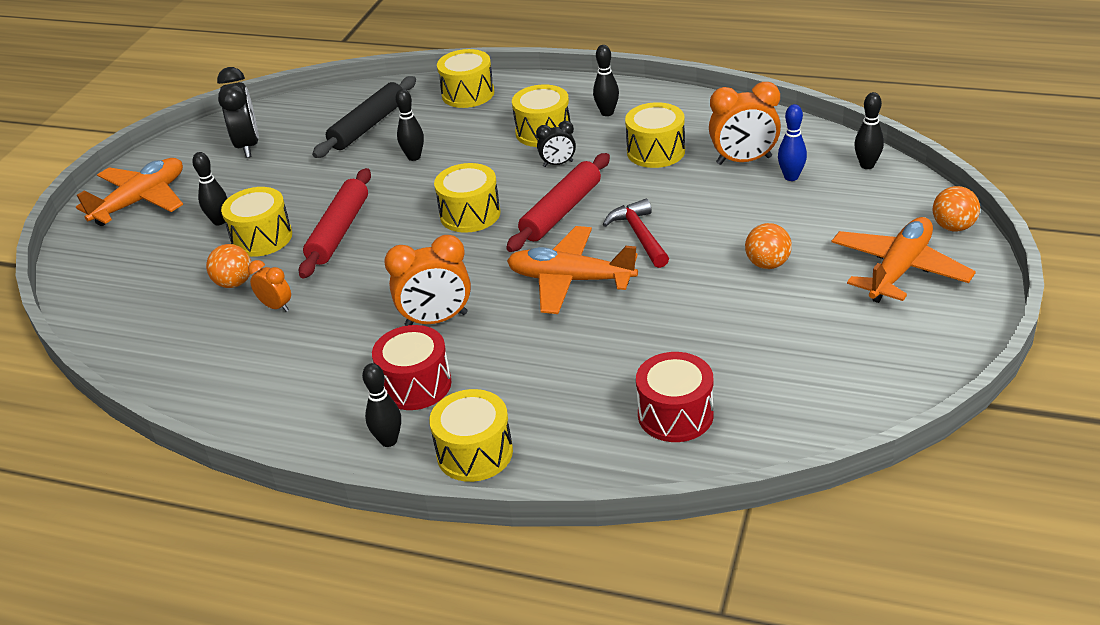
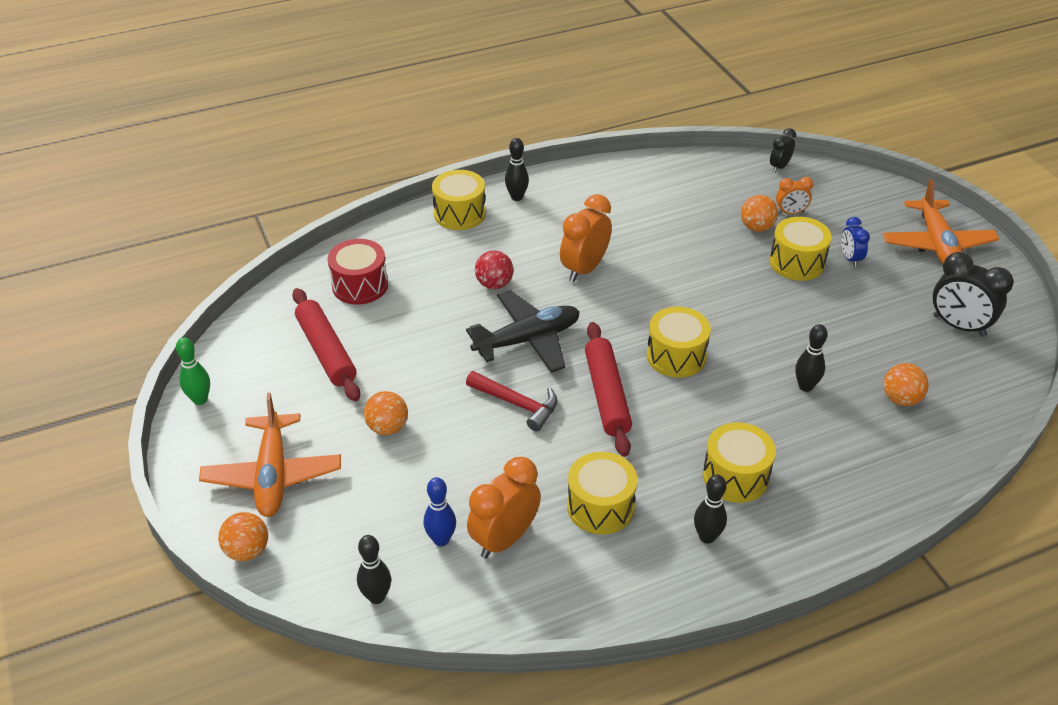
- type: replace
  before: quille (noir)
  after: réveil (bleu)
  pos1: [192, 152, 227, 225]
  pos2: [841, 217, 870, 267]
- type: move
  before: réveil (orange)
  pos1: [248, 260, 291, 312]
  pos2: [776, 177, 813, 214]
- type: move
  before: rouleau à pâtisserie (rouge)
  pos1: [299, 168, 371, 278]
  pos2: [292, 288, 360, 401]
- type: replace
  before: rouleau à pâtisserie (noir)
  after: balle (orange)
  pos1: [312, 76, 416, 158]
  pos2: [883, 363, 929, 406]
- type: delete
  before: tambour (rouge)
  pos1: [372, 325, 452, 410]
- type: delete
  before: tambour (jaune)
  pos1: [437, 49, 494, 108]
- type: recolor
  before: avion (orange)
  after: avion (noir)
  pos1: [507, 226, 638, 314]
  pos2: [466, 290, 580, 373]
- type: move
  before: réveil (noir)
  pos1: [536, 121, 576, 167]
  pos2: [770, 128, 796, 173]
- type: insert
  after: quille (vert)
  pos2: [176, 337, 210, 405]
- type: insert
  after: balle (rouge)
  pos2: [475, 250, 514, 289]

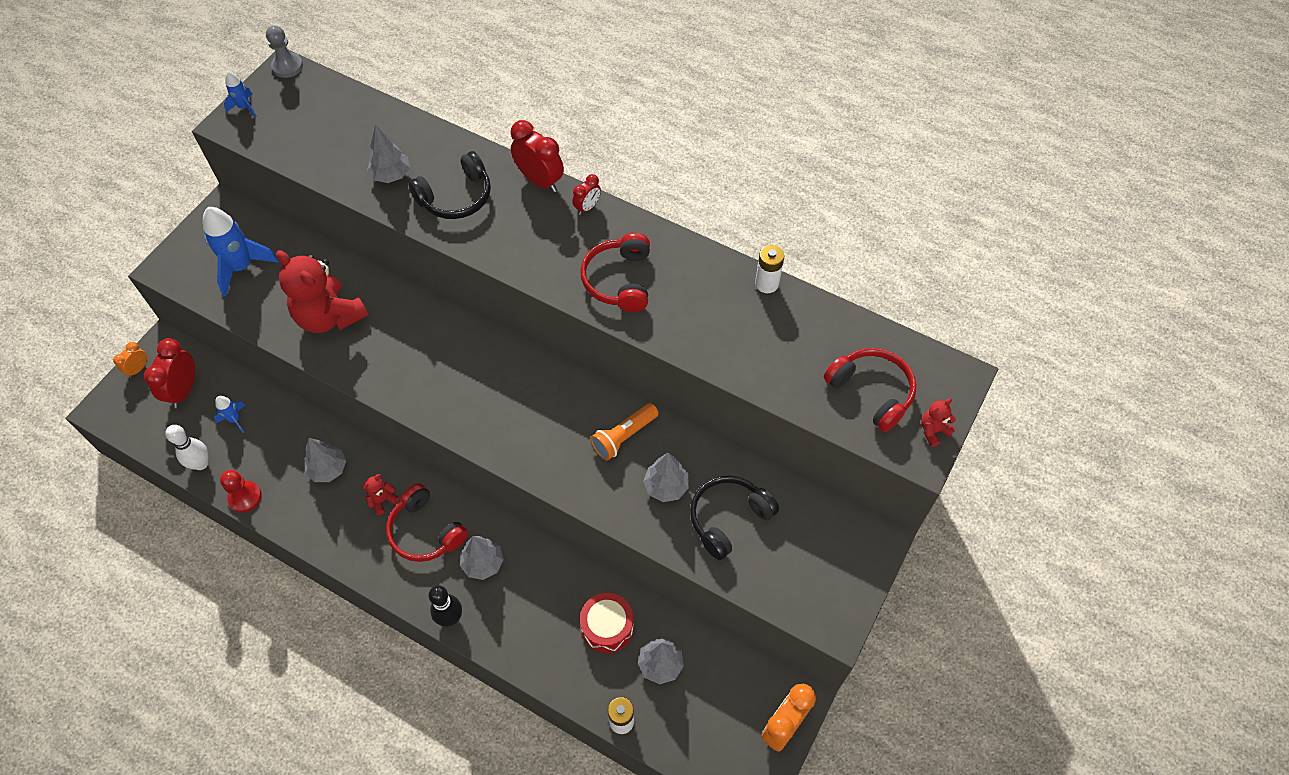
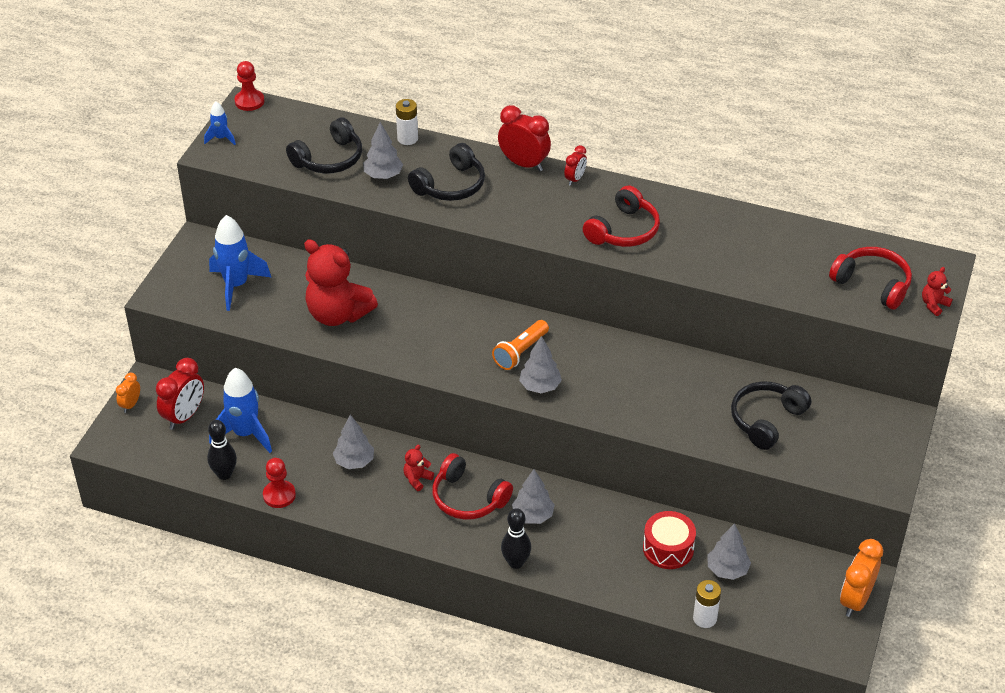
- type: rotate
  before: réveil (rouge)
  pos1: [144, 338, 195, 408]
  pos2: [156, 358, 204, 430]
  turn: -150
- type: recolor
  before: quille (blanc)
  after: quille (noir)
  pos1: [165, 425, 208, 470]
  pos2: [207, 420, 237, 480]
- type: resize
  before: fusée (bleu)
  pos1: [214, 396, 245, 433]
  pos2: [209, 368, 272, 453]
  scale: 1.96
- type: recolor
  before: pion (gris)
  after: pion (rouge)
  pos1: [266, 25, 303, 78]
  pos2: [234, 61, 264, 111]
- type: rotate
  before: casque audio (rouge)
  pos1: [580, 233, 650, 312]
  pos2: [583, 185, 660, 247]
  turn: -135
- type: move
  before: lampe de poche (orange)
  pos1: [590, 403, 659, 460]
  pos2: [492, 320, 549, 370]
- type: move
  before: arbre (gris)
  pos1: [643, 453, 689, 502]
  pos2: [519, 336, 562, 393]
- type: move
  before: pile (blanc)
  pos1: [755, 245, 784, 293]
  pos2: [396, 99, 418, 145]
- type: insert
  after: casque audio (noir)
  pos2: [286, 117, 362, 173]

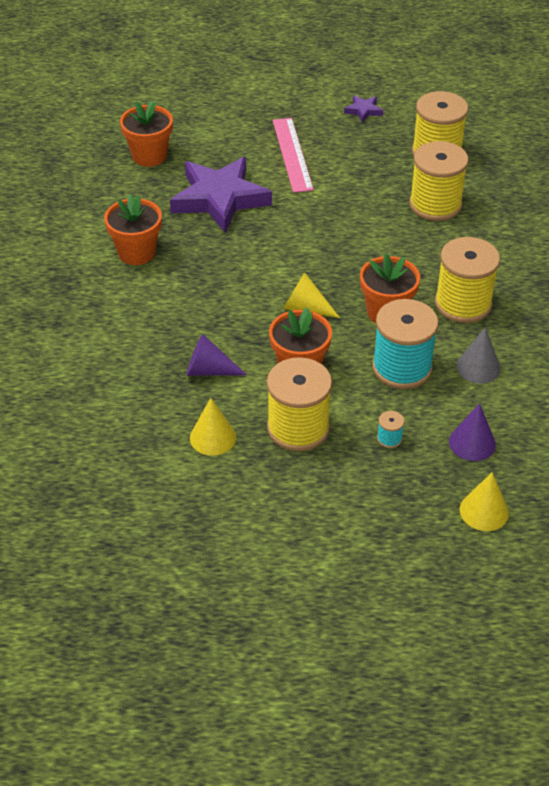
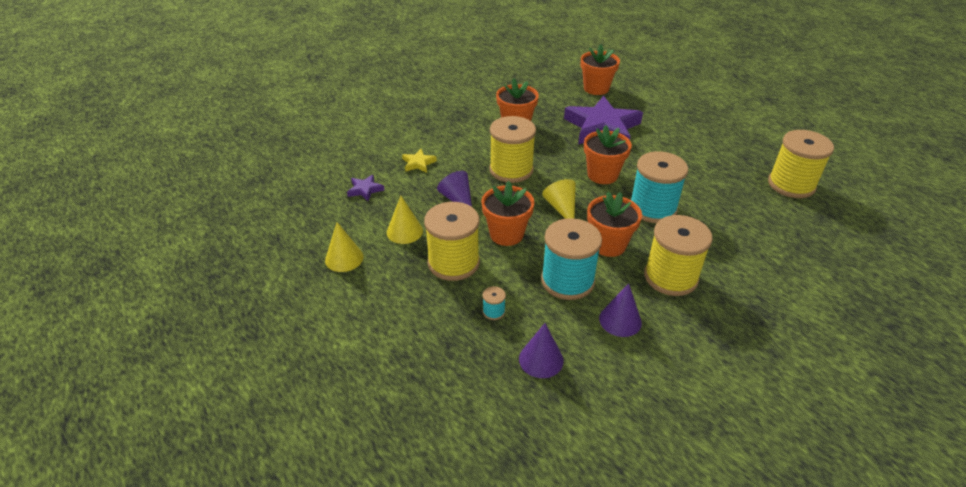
- type: delete
  before: règle (rose)
  pos1: [273, 118, 314, 193]
- type: move
  before: étoile (violet)
  pos1: [344, 95, 383, 123]
  pos2: [347, 174, 385, 201]
- type: move
  before: bobine (jaune)
  pos1: [409, 141, 469, 221]
  pos2: [489, 116, 536, 183]
- type: recolor
  before: cône (gris)
  after: cône (violet)
  pos1: [456, 327, 501, 384]
  pos2: [599, 283, 642, 337]
- type: move
  before: cône (jaune)
  pos1: [460, 472, 509, 531]
  pos2: [325, 222, 364, 272]
- type: insert
  after: étoile (jaune)
  pos2: [402, 149, 437, 173]
- type: insert
  after: pot de fleurs (orange)
  pos2: [584, 125, 632, 184]
- type: insert
  after: bobine (turquoise)
  pos2: [630, 151, 688, 223]

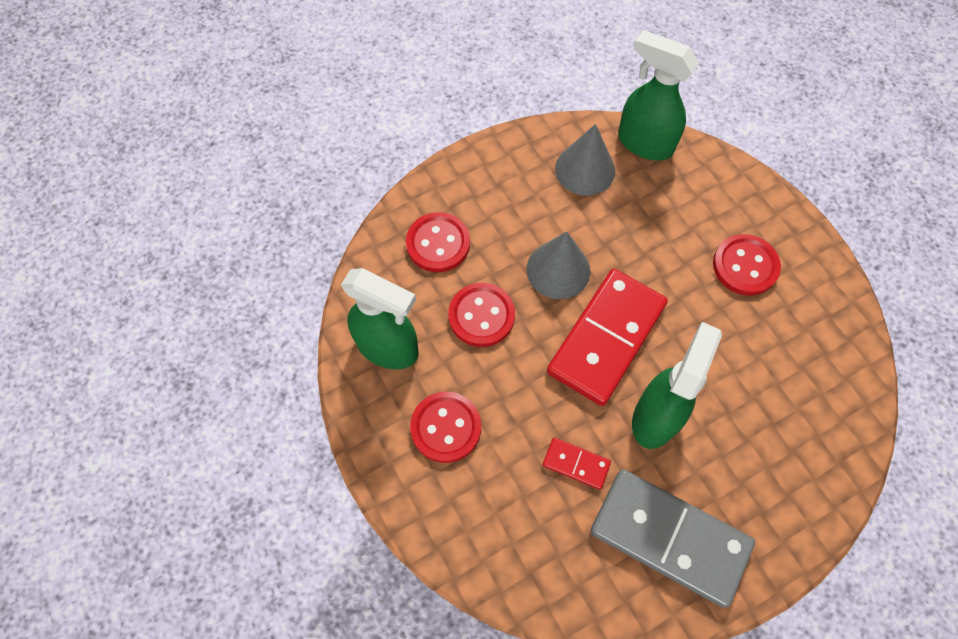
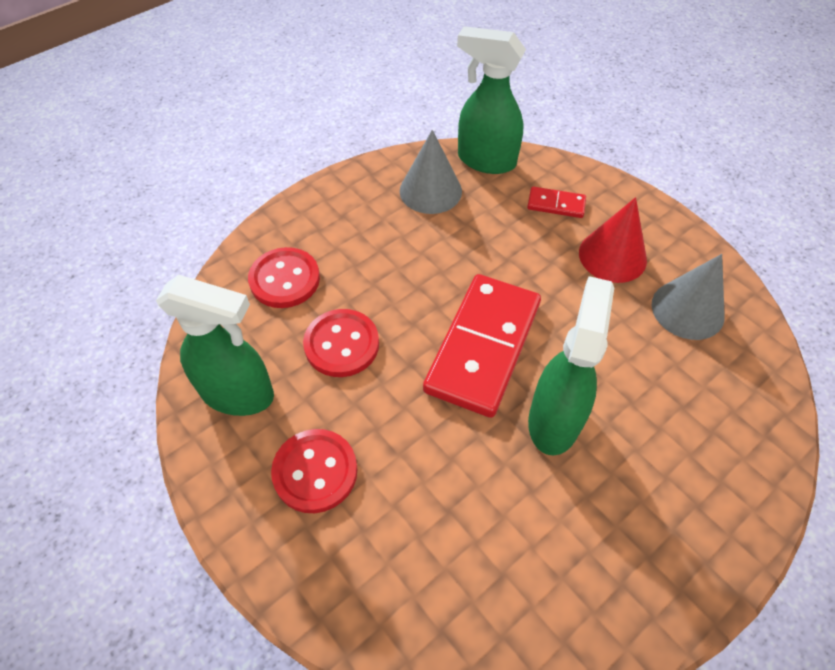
- type: move
  before: cône (gris)
  pos1: [526, 231, 590, 299]
  pos2: [652, 254, 725, 340]
- type: move
  before: domino (rouge)
  pos1: [543, 438, 611, 490]
  pos2: [527, 186, 586, 218]
- type: delete
  before: domino (gris)
  pos1: [590, 469, 755, 608]
- type: replace
  before: bouton (rouge)
  after: cône (rouge)
  pos1: [713, 234, 781, 296]
  pos2: [579, 197, 647, 283]

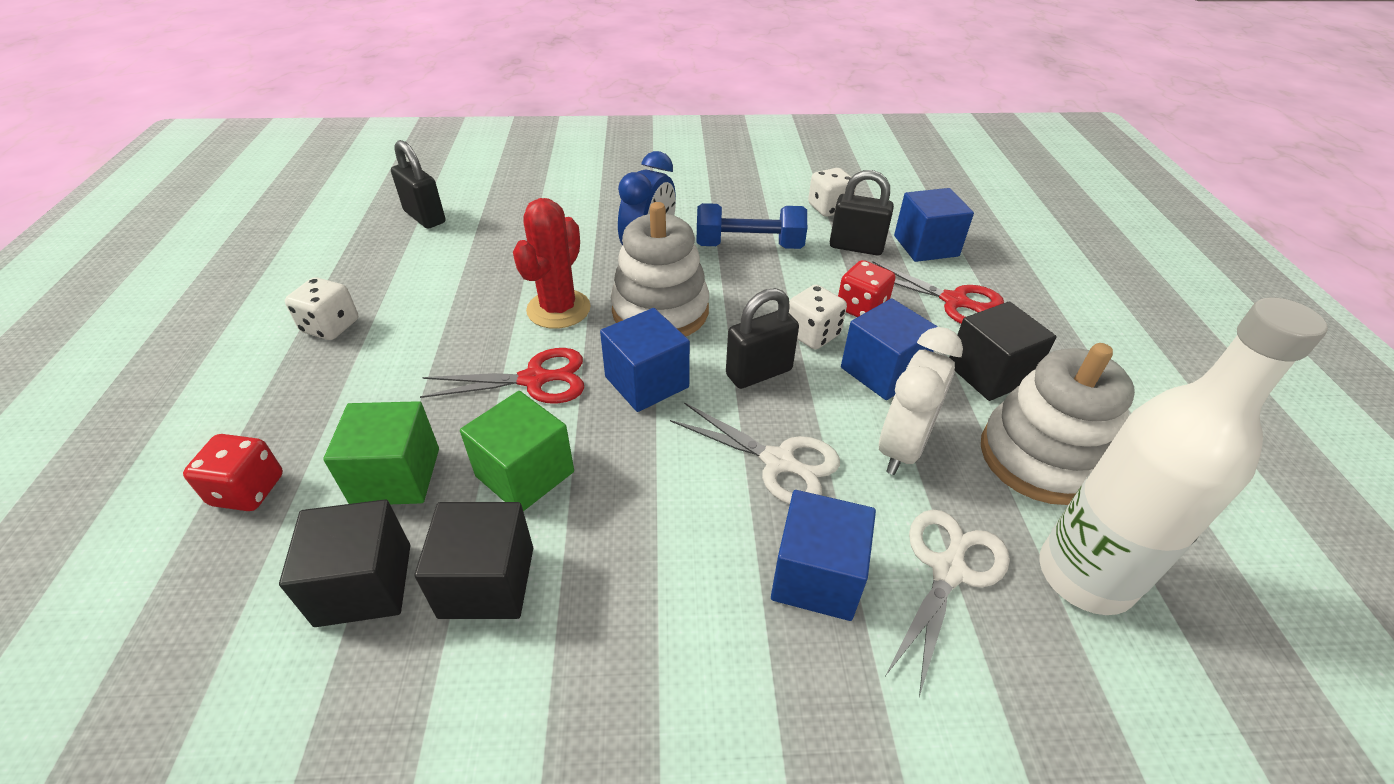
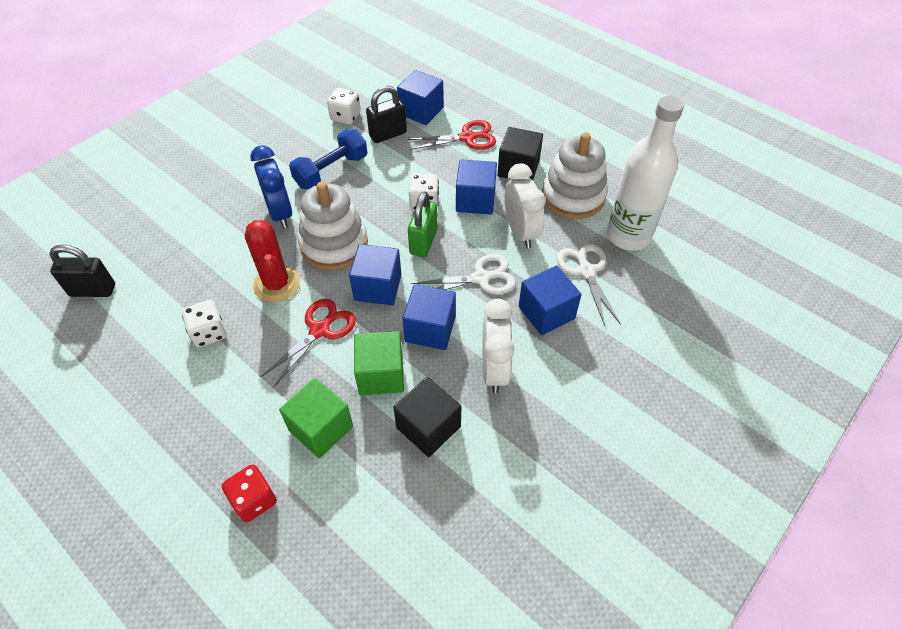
- type: delete
  before: cube (noir)
  pos1: [279, 499, 410, 627]
- type: move
  before: dé (blanc)
  pos1: [285, 277, 358, 340]
  pos2: [182, 300, 226, 347]
- type: recolor
  before: cadenas (noir)
  after: cadenas (vert)
  pos1: [726, 288, 799, 389]
  pos2: [408, 191, 438, 257]
- type: delete
  before: dé (rouge)
  pos1: [838, 260, 896, 317]
- type: insert
  after: cube (bleu)
  pos2: [403, 284, 456, 350]
- type: insert
  after: réveil (blanc)
  pos2: [483, 299, 514, 393]

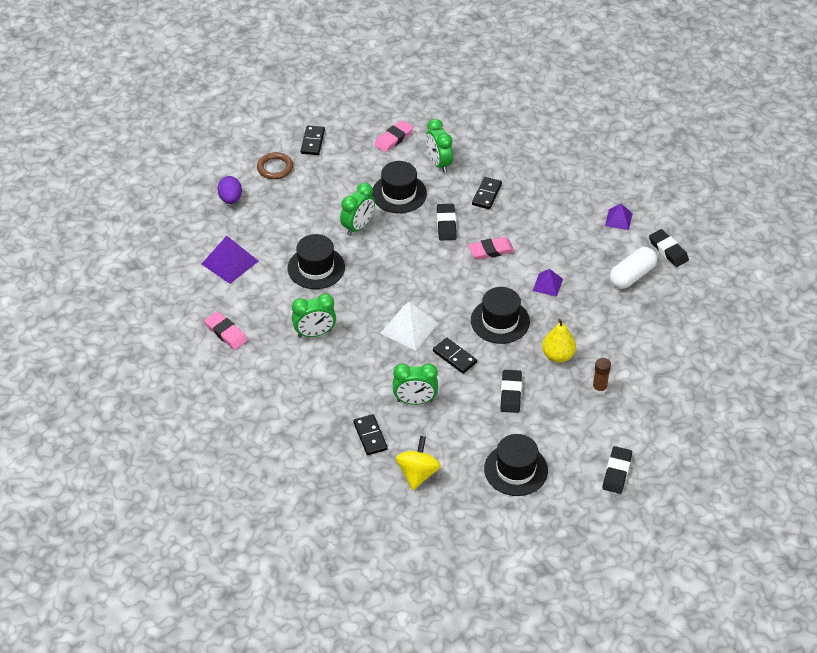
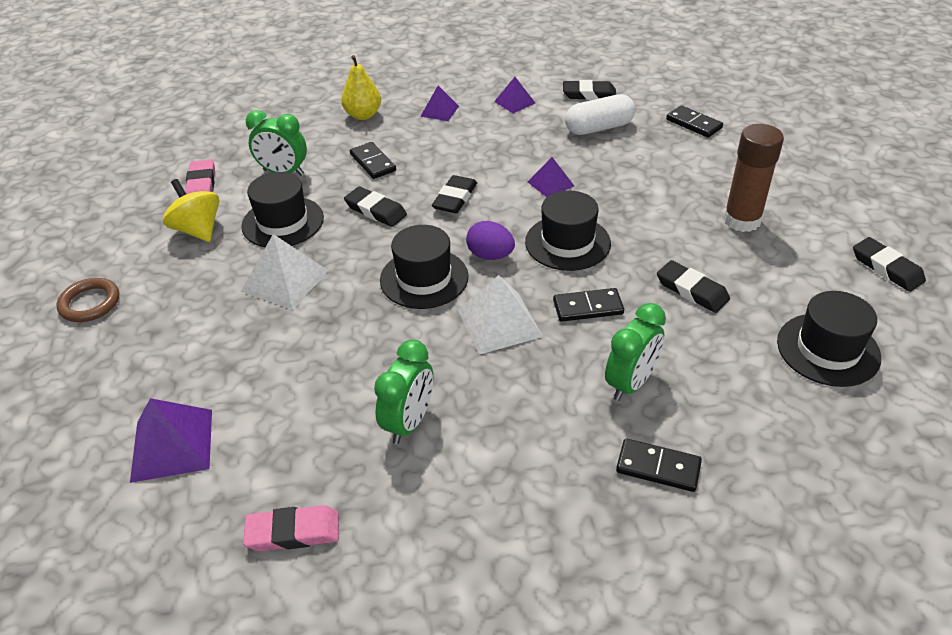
- type: move
  before: œuf (violet)
  pos1: [217, 176, 242, 204]
  pos2: [466, 221, 515, 260]
- type: move
  before: chapeau (noir)
  pos1: [288, 234, 345, 289]
  pos2: [380, 225, 468, 309]
- type: move
  before: domino (noir)
  pos1: [301, 125, 325, 155]
  pos2: [666, 105, 723, 138]
- type: replace
  before: réveil (vert)
  after: pyramide (blanc)
  pos1: [340, 183, 375, 236]
  pos2: [241, 234, 329, 310]
- type: move
  before: toupie (jaune)
  pos1: [396, 436, 441, 490]
  pos2: [163, 179, 219, 242]
- type: recolor
  before: gomme (rose)
  after: gomme (noir)
  pos1: [468, 237, 515, 260]
  pos2: [432, 175, 477, 213]
- type: move
  before: poire (jaune)
  pos1: [542, 319, 576, 362]
  pos2: [341, 55, 381, 120]
- type: resize
  before: bâton de colle (marron)
  pos1: [592, 358, 611, 394]
  pos2: [723, 124, 784, 232]
  scale: 1.82
- type: rotate
  before: gélule (blanc)
  pos1: [610, 247, 657, 289]
  pos2: [565, 94, 635, 135]
  turn: 75
- type: insert
  after: pyramide (violet)
  pos2: [420, 86, 459, 121]

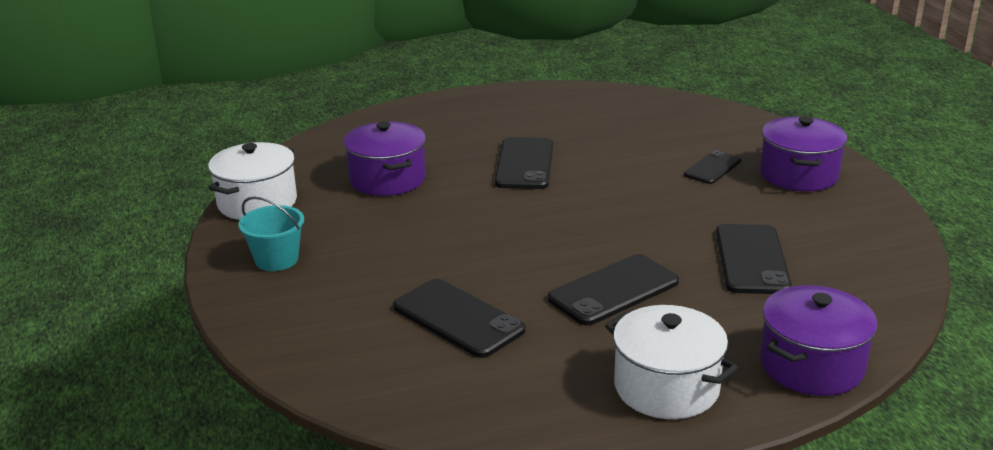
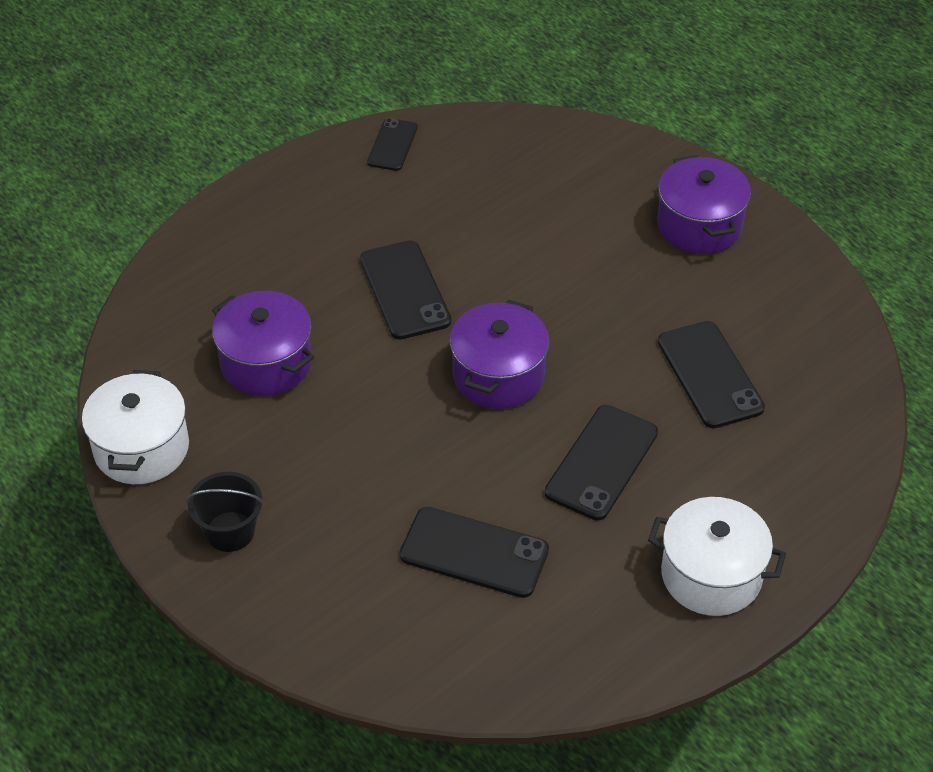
- type: recolor
  before: seau (turquoise)
  after: seau (noir)
  pos1: [238, 196, 304, 271]
  pos2: [186, 472, 264, 552]
- type: move
  before: téléphone (noir)
  pos1: [684, 150, 741, 184]
  pos2: [367, 118, 418, 171]
- type: move
  before: marmite (violet)
  pos1: [760, 285, 877, 396]
  pos2: [450, 300, 549, 409]

